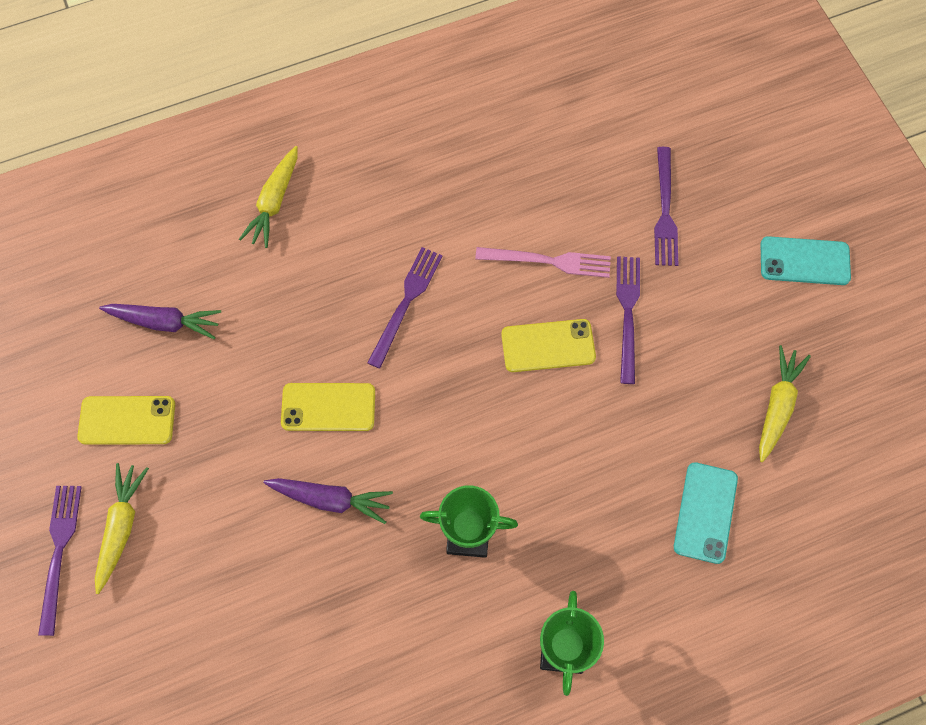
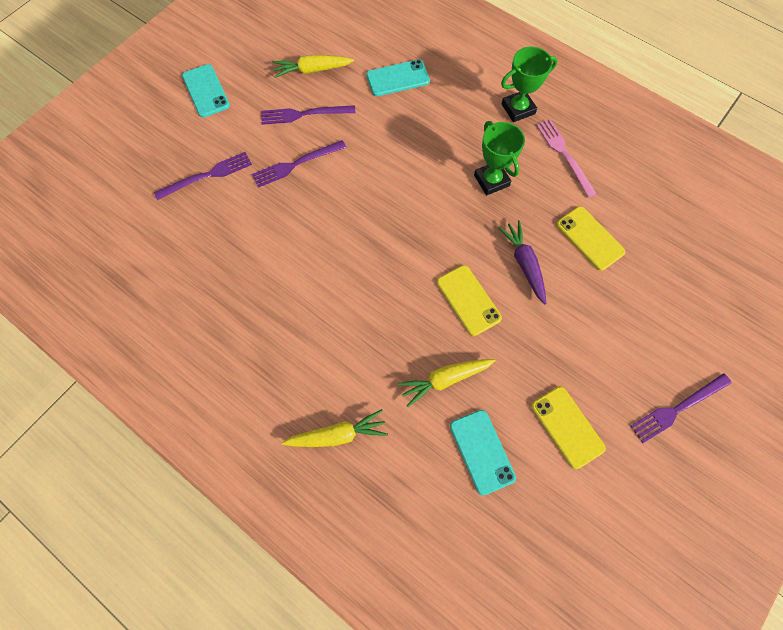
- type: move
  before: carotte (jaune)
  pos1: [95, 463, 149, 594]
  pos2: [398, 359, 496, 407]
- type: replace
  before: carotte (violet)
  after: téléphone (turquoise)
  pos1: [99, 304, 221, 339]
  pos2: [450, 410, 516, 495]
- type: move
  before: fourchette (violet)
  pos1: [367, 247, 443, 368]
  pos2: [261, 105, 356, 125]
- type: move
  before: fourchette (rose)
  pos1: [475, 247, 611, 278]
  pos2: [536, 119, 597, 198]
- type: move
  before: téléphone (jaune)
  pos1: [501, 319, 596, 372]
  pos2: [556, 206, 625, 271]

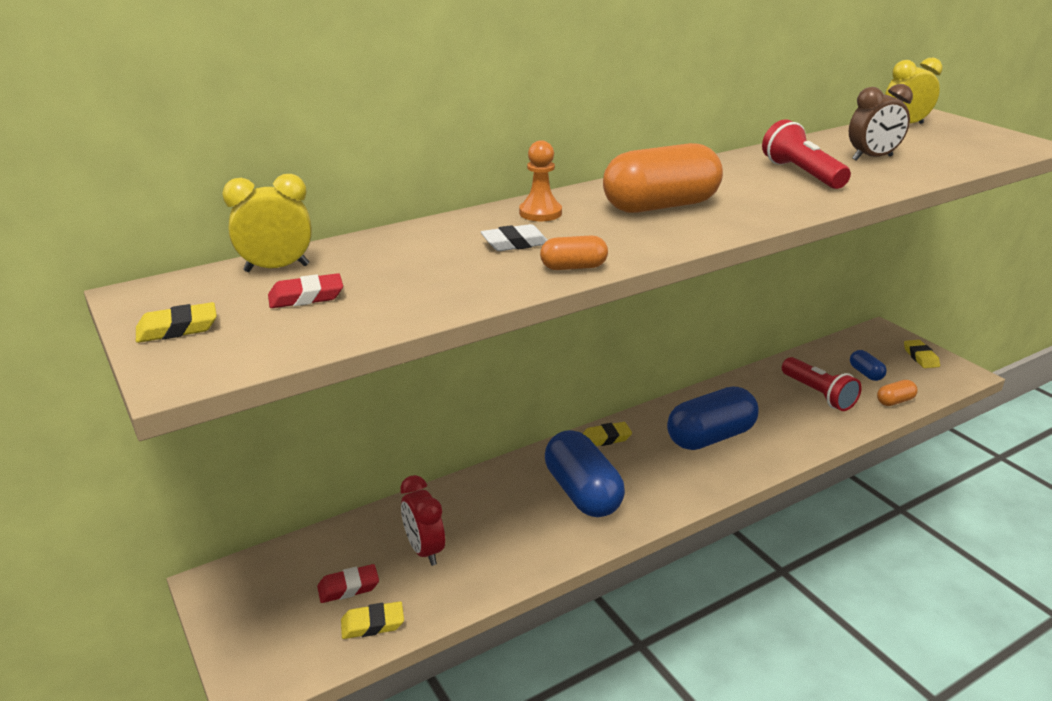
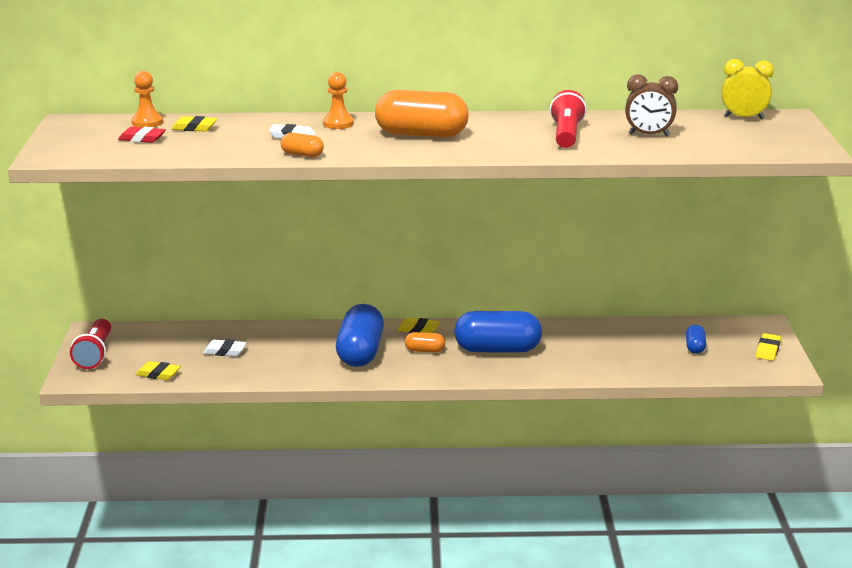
- type: move
  before: gomme (jaune)
  pos1: [136, 302, 217, 343]
  pos2: [171, 116, 217, 131]
- type: replace
  before: réveil (jaune)
  after: pion (orange)
  pos1: [222, 174, 312, 272]
  pos2: [131, 71, 163, 127]
- type: delete
  before: gomme (rouge)
  pos1: [317, 564, 379, 603]
- type: replace
  before: réveil (rouge)
  after: gomme (blanc)
  pos1: [400, 475, 445, 566]
  pos2: [203, 339, 247, 356]
- type: move
  before: lampe de poche (rouge)
  pos1: [782, 357, 862, 411]
  pos2: [70, 318, 111, 369]
- type: move
  before: gélule (orange)
  pos1: [877, 380, 918, 406]
  pos2: [405, 332, 445, 352]

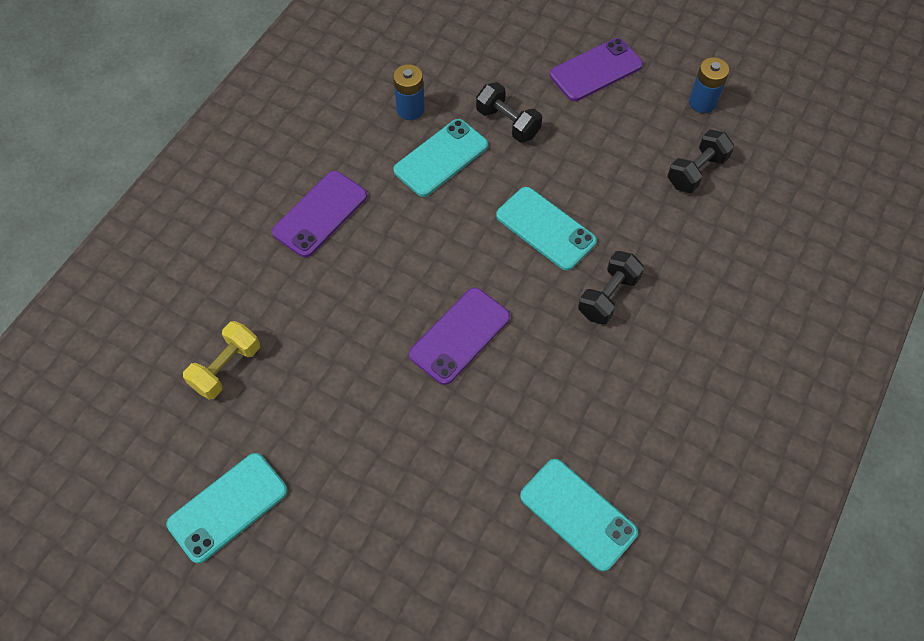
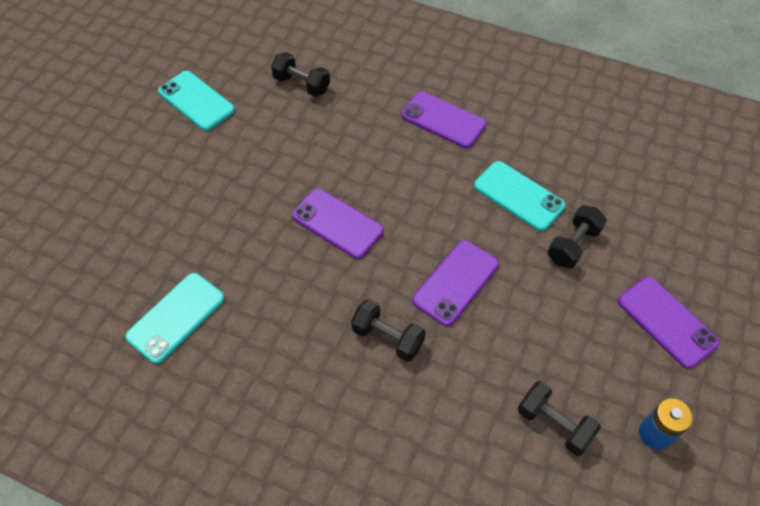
- type: recolor
  before: haltère (jaune)
  after: haltère (noir)
  pos1: [183, 321, 260, 400]
  pos2: [271, 52, 330, 97]
- type: delete
  before: pile (bleu)
  pos1: [393, 64, 425, 120]
- type: recolor
  before: téléphone (turquoise)
  after: téléphone (violet)
  pos1: [496, 187, 597, 270]
  pos2: [412, 240, 499, 326]

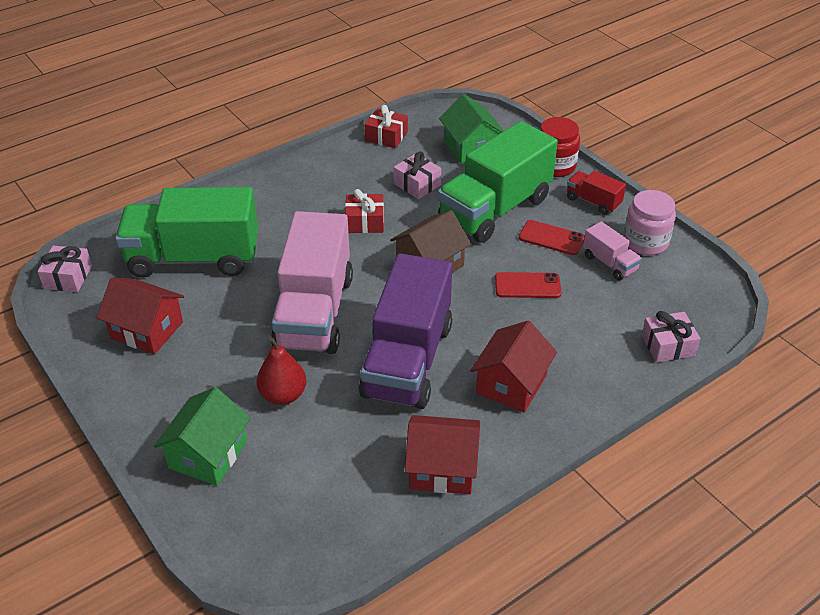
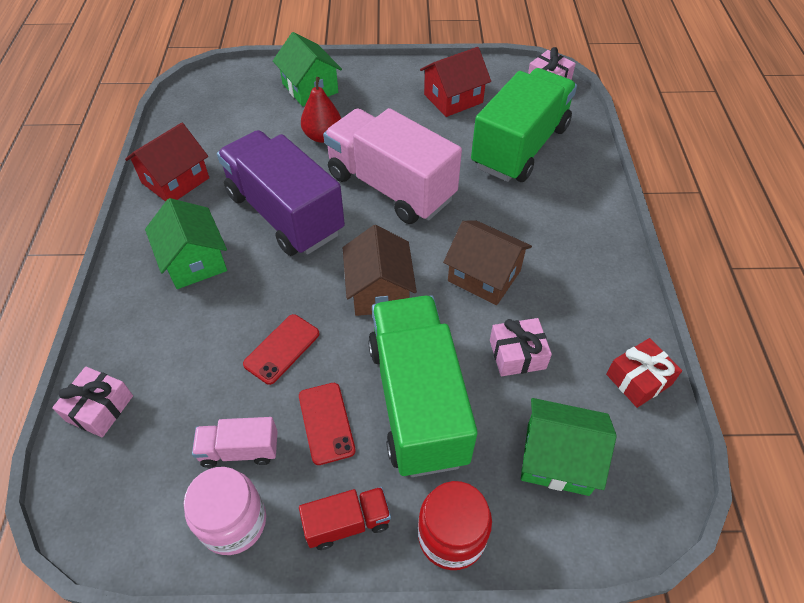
- type: replace
  before: cadeau (rouge)
  after: maison (marron)
  pos1: [345, 189, 384, 233]
  pos2: [443, 220, 532, 305]
- type: recolor
  before: maison (rouge)
  after: maison (vert)
  pos1: [470, 321, 557, 413]
  pos2: [145, 198, 227, 289]
- type: rotate
  before: téléphone (rouge)
  pos1: [519, 220, 585, 255]
  pos2: [299, 383, 356, 465]
  turn: -75

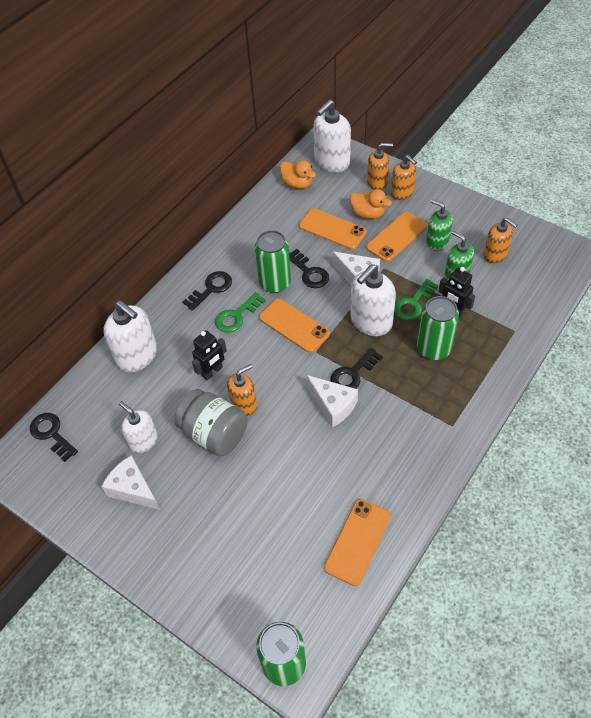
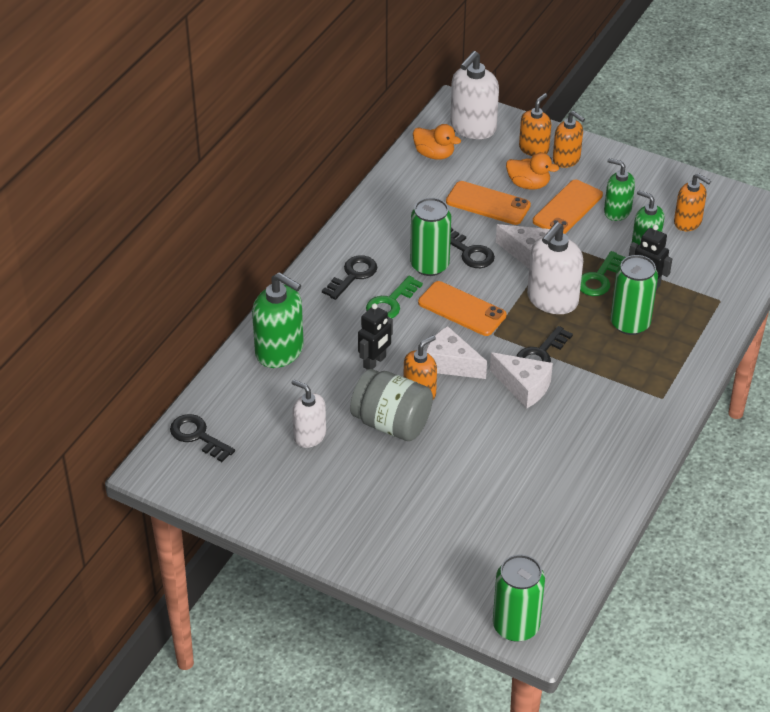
- type: move
  before: fromage (blanc)
  pos1: [101, 455, 160, 510]
  pos2: [426, 326, 487, 379]
- type: recolor
  before: distributeur de savon (blanc)
  after: distributeur de savon (vert)
  pos1: [103, 301, 157, 372]
  pos2: [252, 272, 304, 368]
- type: delete
  before: téléphone (orange)
  pos1: [324, 499, 391, 586]
- type: rotate
  before: distributeur de savon (orange)
  pos1: [367, 143, 393, 190]
  pos2: [519, 93, 551, 156]
  turn: -45

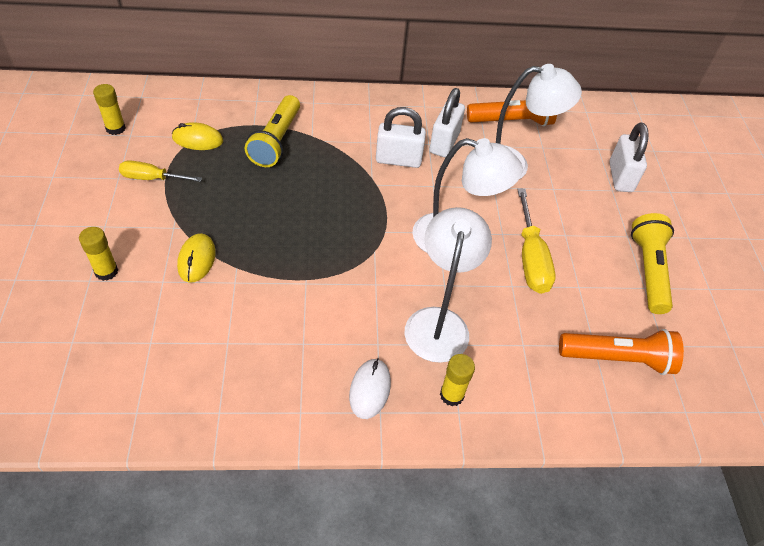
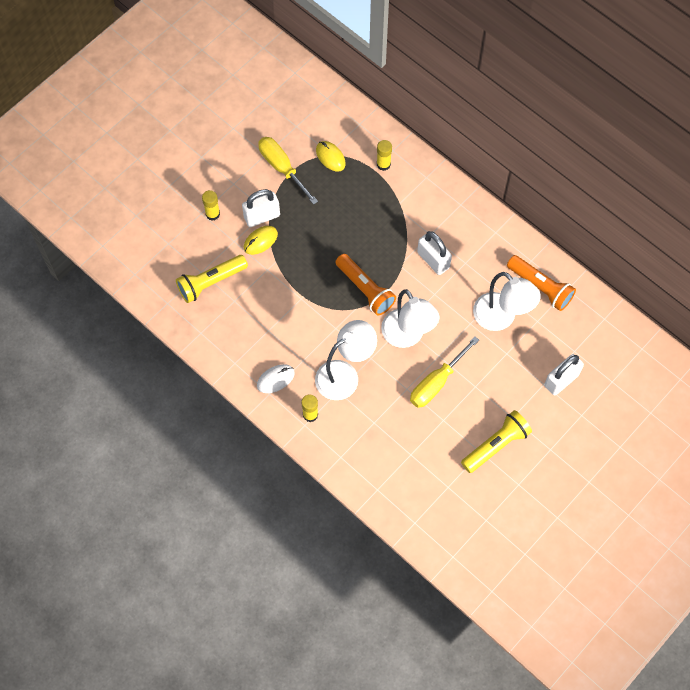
- type: move
  before: bâton de colle (jaune)
  pos1: [93, 84, 126, 135]
  pos2: [377, 140, 392, 171]
- type: resize
  before: tournevis (jaune)
  pos1: [119, 160, 202, 182]
  pos2: [258, 137, 318, 205]
  scale: 1.53
- type: move
  before: lampe de poche (jaune)
  pos1: [245, 95, 300, 167]
  pos2: [176, 255, 248, 303]
- type: move
  before: cadenas (blanc)
  pos1: [429, 88, 465, 157]
  pos2: [242, 189, 280, 227]
- type: move
  before: lampe de poche (orange)
  pos1: [559, 329, 684, 375]
  pos2: [335, 254, 396, 315]

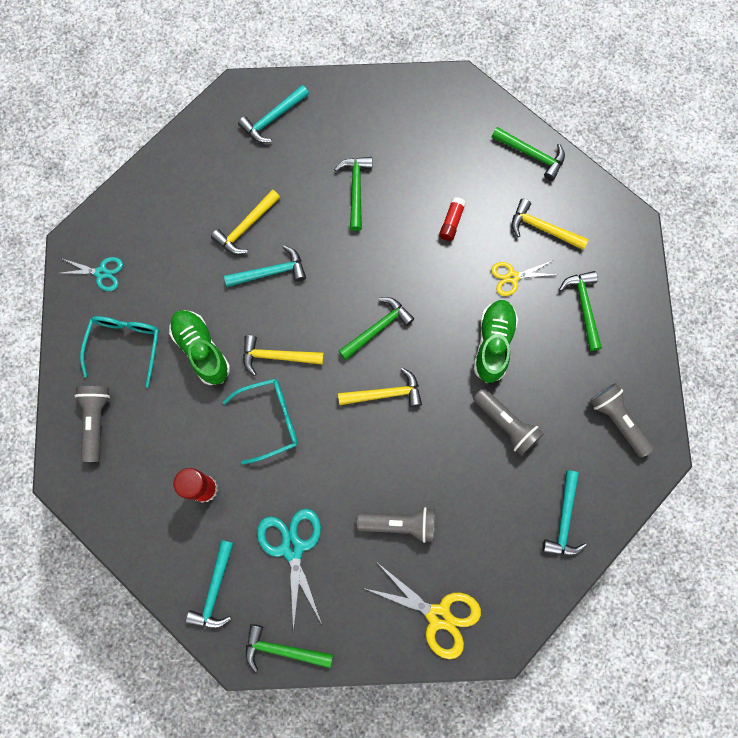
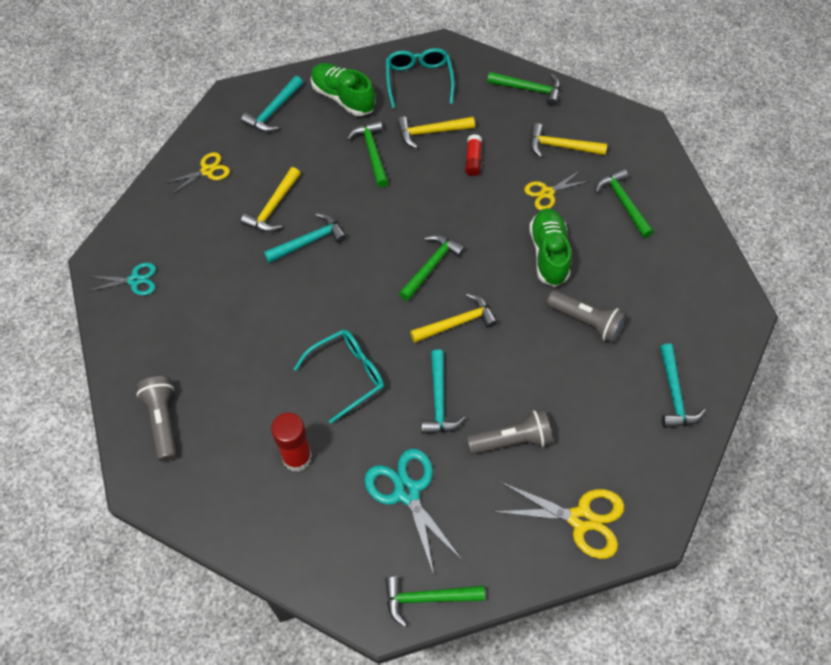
- type: move
  before: lunettes (turquoise)
  pos1: [80, 316, 159, 388]
  pos2: [386, 48, 455, 108]
- type: move
  before: chaussure (vert)
  pos1: [169, 310, 230, 385]
  pos2: [311, 63, 375, 116]
- type: move
  before: marteau (turquoise)
  pos1: [186, 540, 233, 629]
  pos2: [421, 349, 466, 434]
- type: move
  before: marteau (jaune)
  pos1: [243, 335, 324, 376]
  pos2: [397, 117, 475, 149]
- type: delete
  before: lampe de poche (gris)
  pos1: [590, 383, 654, 458]
- type: insert
  after: ciseaux (jaune)
  pos2: [164, 152, 230, 194]

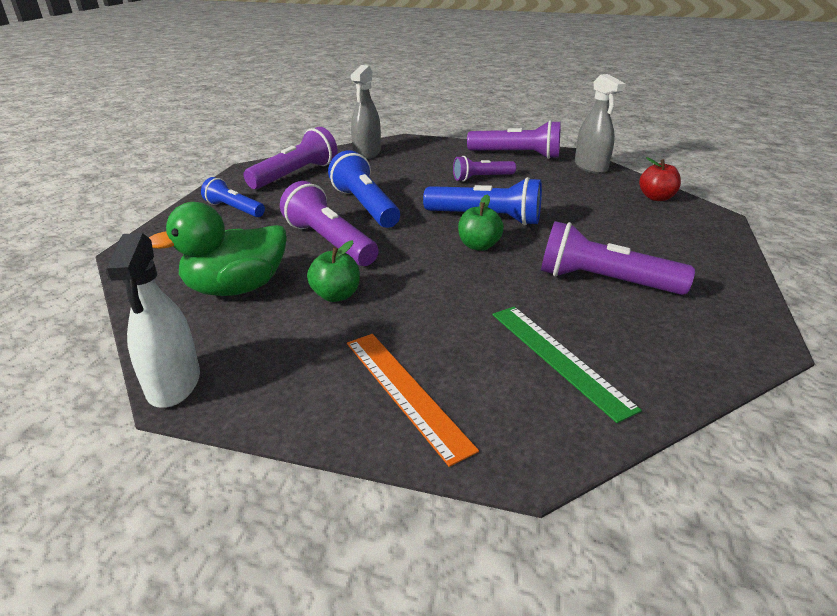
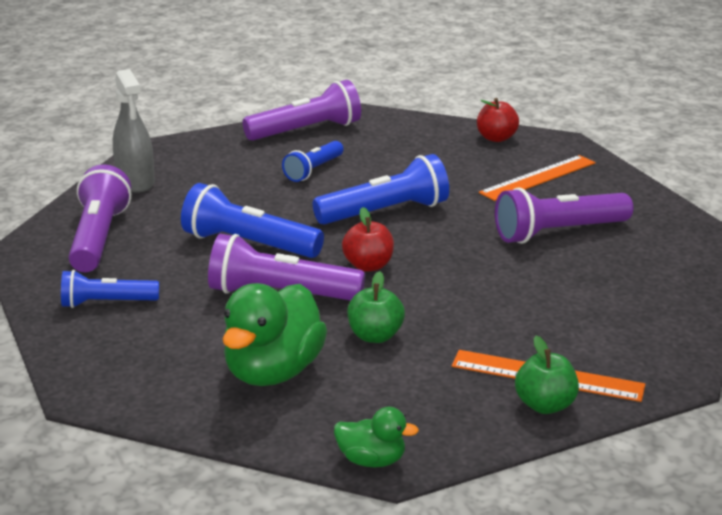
- type: replace
  before: vaporisateur (blanc)
  after: canard (vert)
  pos1: [105, 233, 200, 408]
  pos2: [334, 407, 419, 467]
- type: recolor
  before: lampe de poche (violet)
  after: lampe de poche (bleu)
  pos1: [453, 156, 516, 182]
  pos2: [282, 141, 344, 182]
- type: move
  before: pomme (vert)
  pos1: [458, 194, 504, 251]
  pos2: [515, 336, 579, 414]
- type: delete
  before: règle (vert)
  pos1: [492, 307, 642, 423]
- type: delete
  before: vaporisateur (gris)
  pos1: [575, 74, 626, 174]
- type: insert
  after: pomme (rouge)
  pos2: [342, 207, 394, 272]
- type: insert
  after: règle (orange)
  pos2: [479, 155, 596, 201]

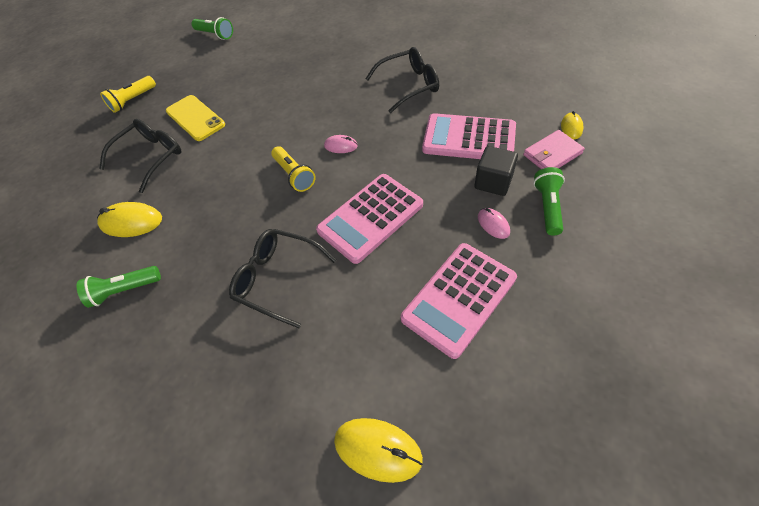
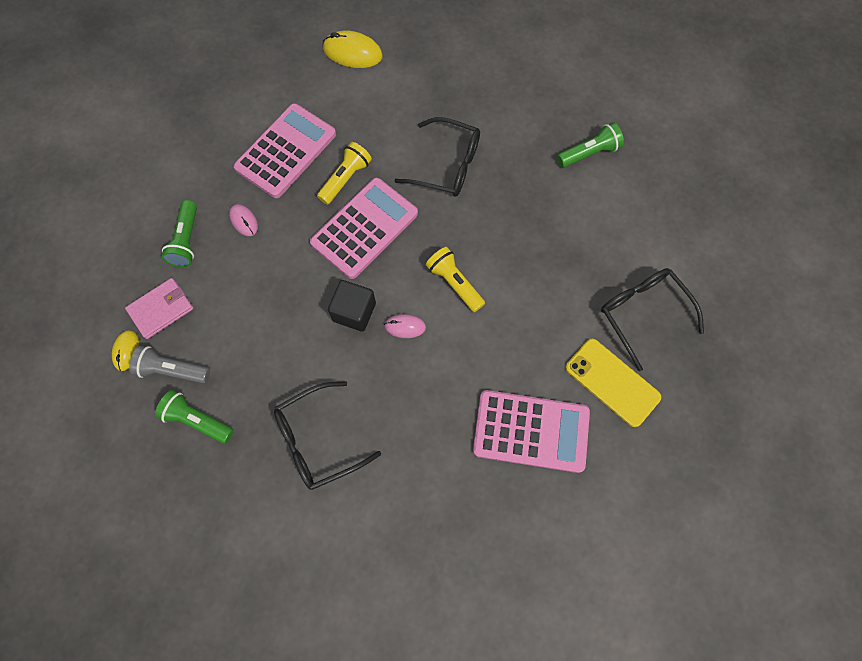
- type: delete
  before: souris (jaune)
  pos1: [97, 202, 162, 237]
- type: rotate
  before: lunettes (noir)
  pos1: [99, 119, 181, 193]
  pos2: [601, 268, 704, 371]
  turn: 120
- type: move
  before: lampe de poche (jaune)
  pos1: [100, 76, 156, 113]
  pos2: [317, 142, 372, 205]
- type: move
  before: lampe de poche (vert)
  pos1: [191, 17, 233, 40]
  pos2: [155, 390, 234, 444]
- type: move
  before: calculatrice (rose)
  pos1: [422, 113, 516, 159]
  pos2: [473, 390, 590, 473]
- type: move
  before: cube (noir)
  pos1: [475, 146, 518, 196]
  pos2: [328, 280, 376, 332]
- type: insert
  after: lampe de poche (gris)
  pos2: [129, 346, 210, 383]

